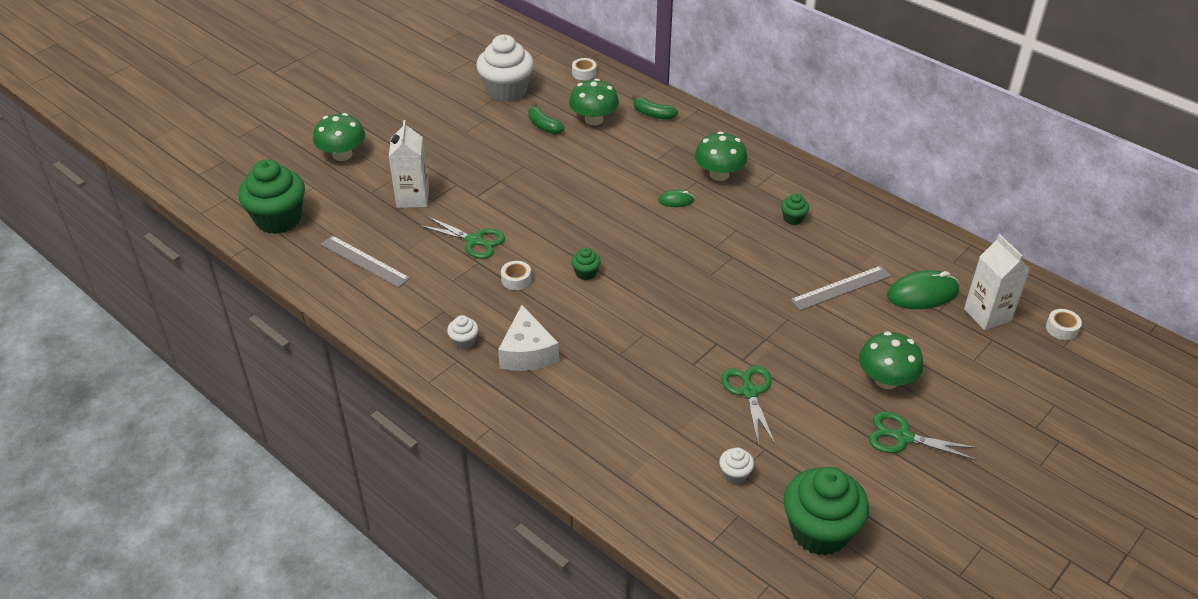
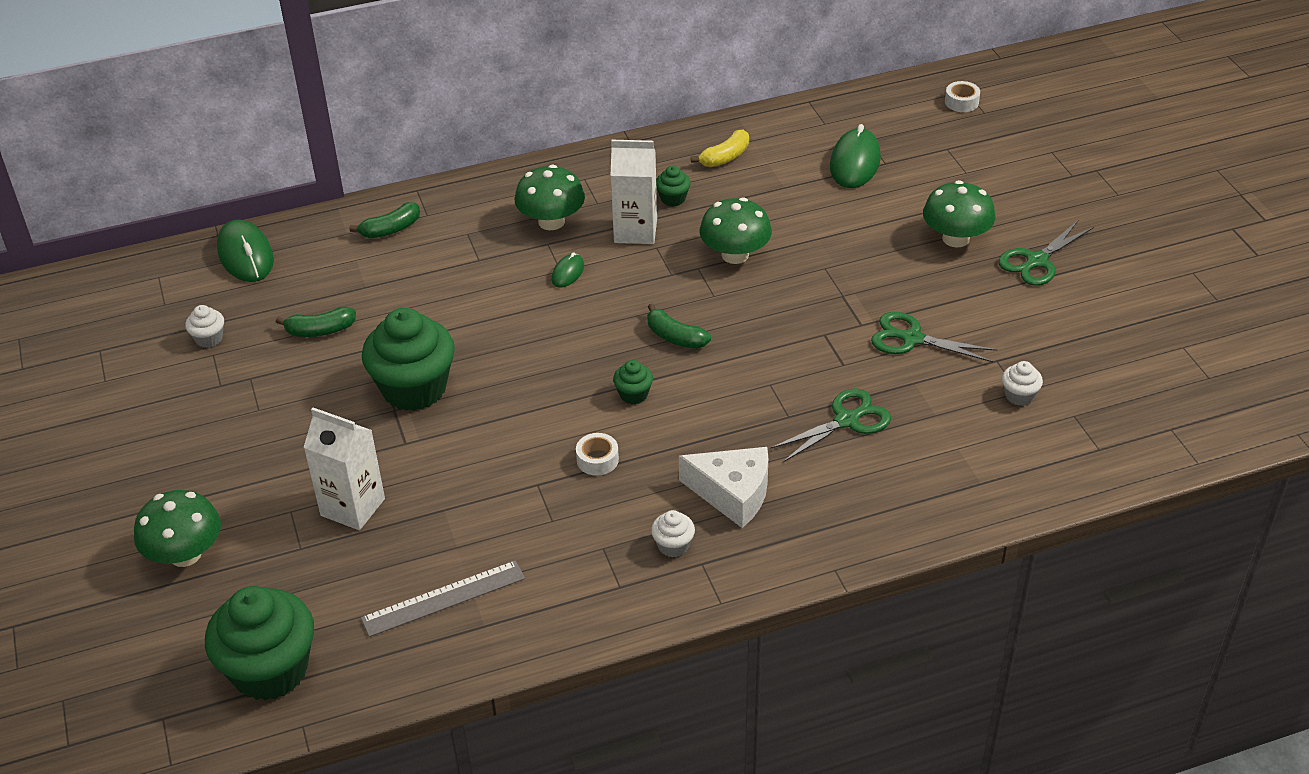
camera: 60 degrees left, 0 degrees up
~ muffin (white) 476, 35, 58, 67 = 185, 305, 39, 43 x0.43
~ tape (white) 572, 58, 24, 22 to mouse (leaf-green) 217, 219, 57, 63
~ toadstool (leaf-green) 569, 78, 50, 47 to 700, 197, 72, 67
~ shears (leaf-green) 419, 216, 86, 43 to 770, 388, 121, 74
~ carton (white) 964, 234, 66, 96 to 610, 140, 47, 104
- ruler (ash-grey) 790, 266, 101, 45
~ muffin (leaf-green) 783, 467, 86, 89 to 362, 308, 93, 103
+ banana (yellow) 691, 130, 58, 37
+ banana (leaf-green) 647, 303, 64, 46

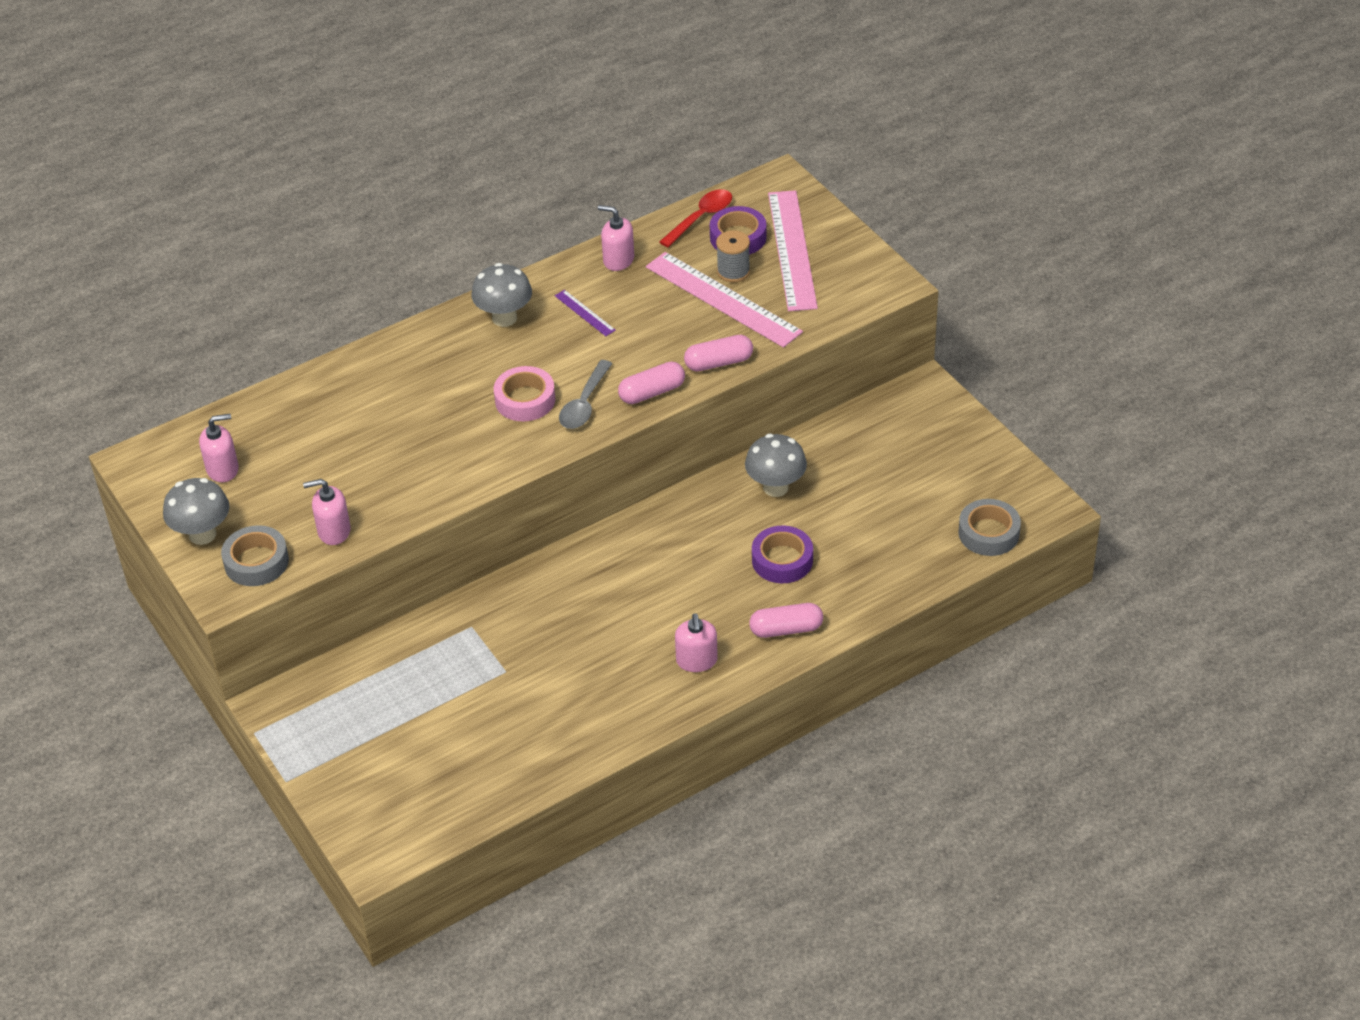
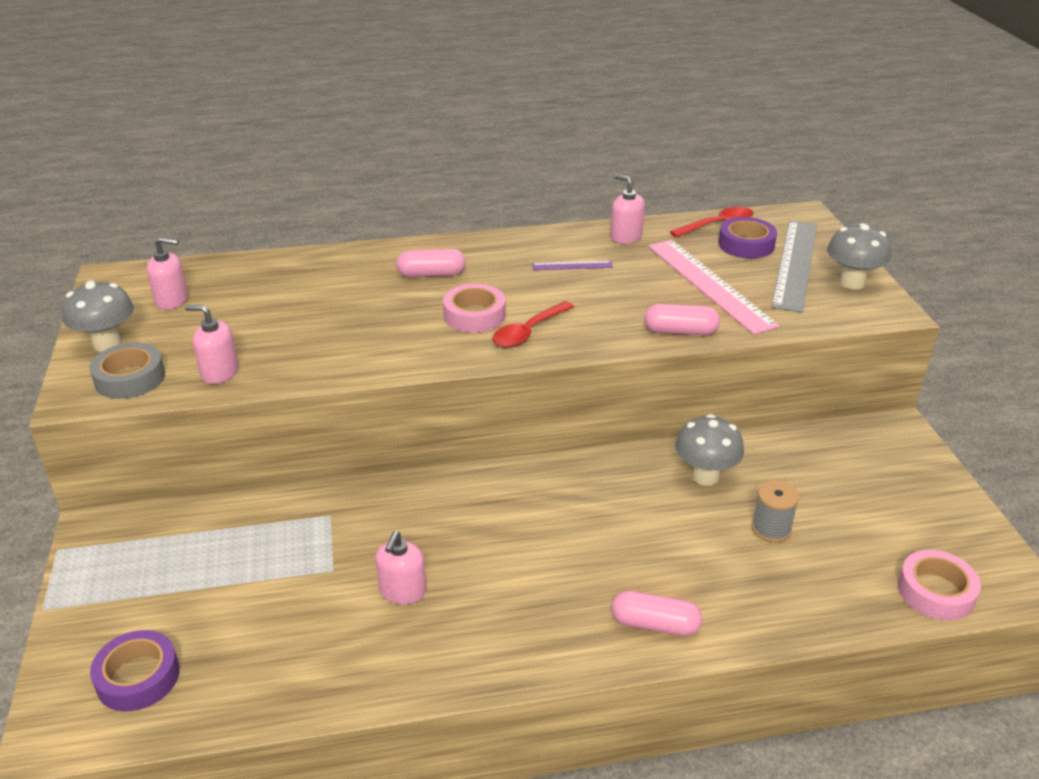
camera: 20 degrees right, 10 degrees down
~ ruler (pink) 768, 190, 50, 121 to ruler (ash-grey) 771, 220, 46, 93
~ spool (ash-grey) 716, 230, 34, 53 to 751, 480, 48, 63
~ toadstool (ash-grey) 472, 263, 60, 64 to 827, 223, 64, 66
~ ruler (violet) 555, 290, 61, 46 = 532, 261, 81, 9 75 degrees counterclockwise
~ spoon (ash-grey) 559, 360, 54, 69 to spoon (crimson) 492, 301, 82, 47
~ pill shape (pink) 618, 361, 67, 43 to 396, 249, 70, 28
~ tape (ash-grey) 959, 499, 62, 57 to tape (pink) 898, 550, 83, 71
~ tape (violet) 752, 525, 61, 58 to 90, 630, 90, 82
~ soap dispenser (pink) 675, 613, 43, 59 to 375, 531, 51, 73

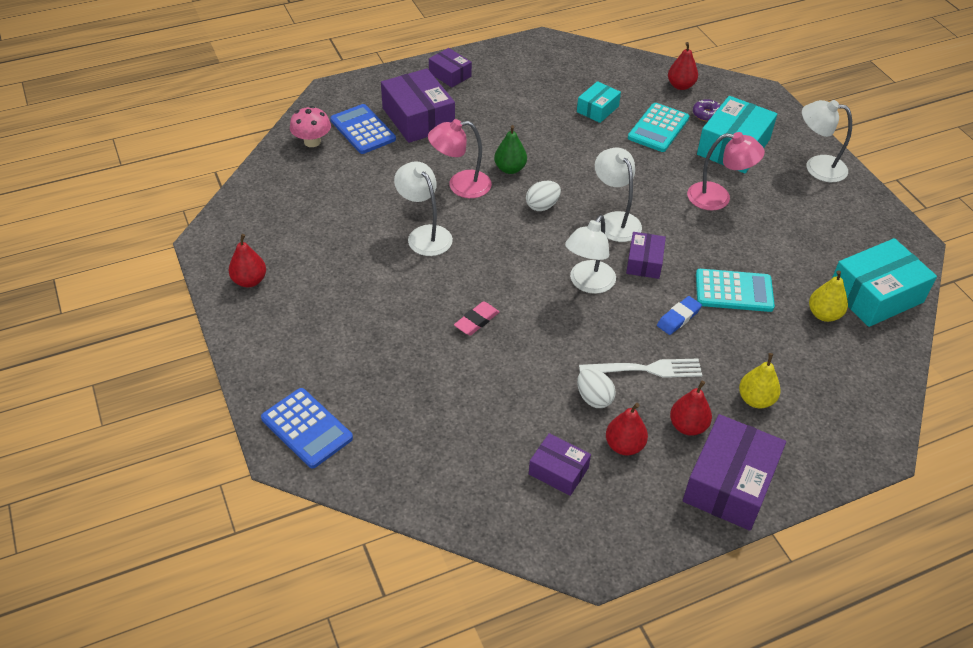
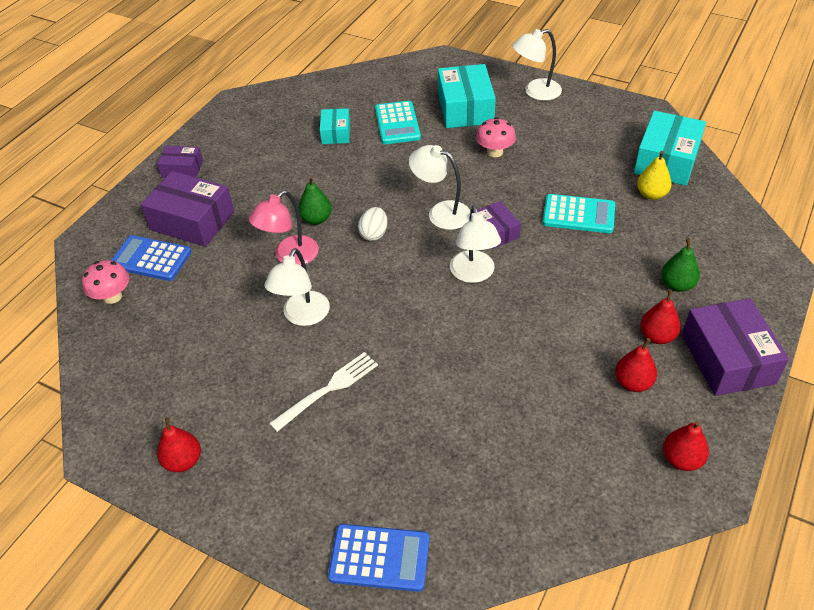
camera: 35 degrees left, 0 degrees up
~ pear fruit (crimson) 668, 42, 30, 48 to 663, 420, 46, 51
- glazed donut (violet) 693, 99, 28, 23
~ desk lamp (pink) 687, 132, 78, 79 to toadstool (pink) 476, 117, 40, 40
~ desk lamp (white) 394, 161, 59, 95 = 264, 248, 66, 78 90 degrees counterclockwise
~ pocket calculator (teal) 696, 269, 79, 43 = 543, 194, 72, 39 45 degrees clockwise
- pencil eraser (blue) 657, 296, 45, 39
- pencil eraser (pink) 454, 302, 45, 33
~ pear fruit (yellow) 739, 353, 42, 55 to pear fruit (leaf-green) 661, 238, 39, 54
~ table fork (white) 579, 359, 123, 19 to 269, 352, 109, 80
- egg (white) 577, 368, 39, 40
- package (violet) 529, 433, 62, 63

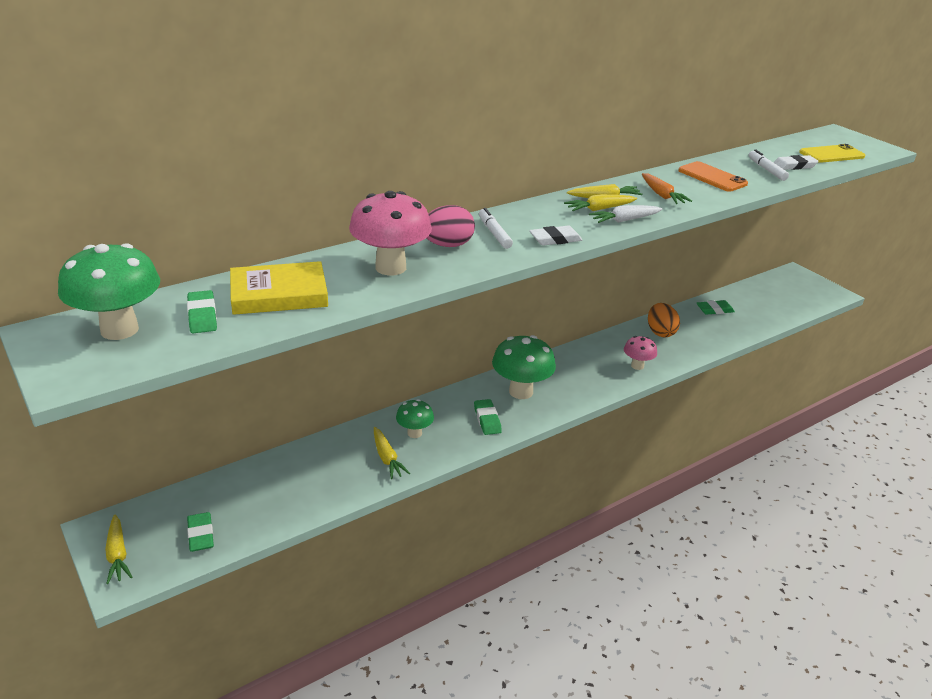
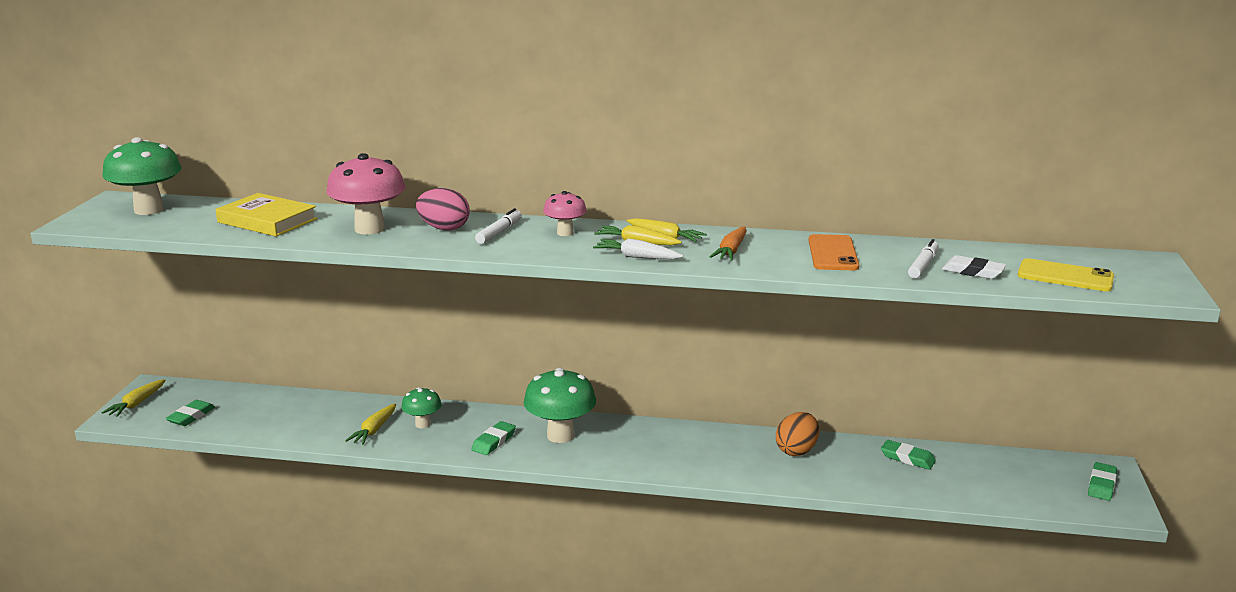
camera: 45 degrees right, 10 degrees down
- pencil eraser (white) 529, 226, 53, 20
~ pencil eraser (leaf-green) 187, 290, 30, 43 to 1088, 462, 29, 39
~ toadstool (pink) 624, 336, 33, 34 to 543, 191, 44, 45

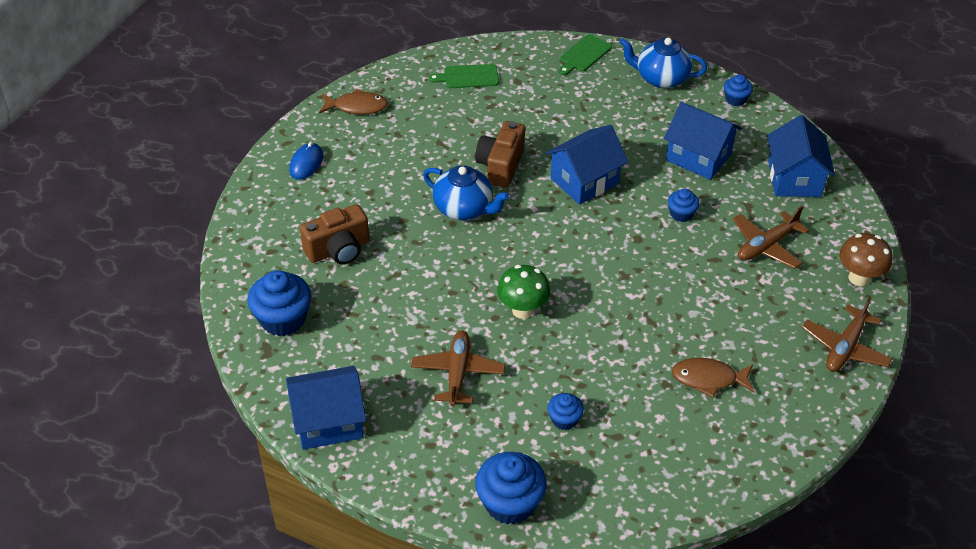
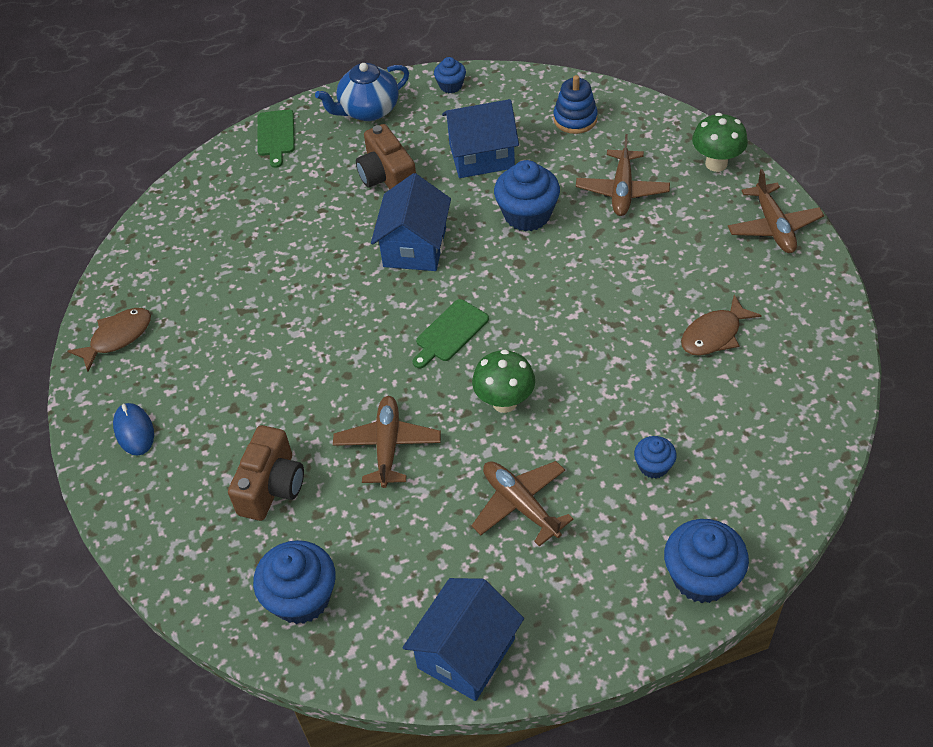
camera: 40 degrees left, 5 degrees up
~ bread board (leaf-green) 429, 64, 70, 24 to 413, 299, 76, 69
~ house (blue) 767, 115, 68, 82 to ring stacker (blue) 553, 75, 45, 59
~ compact camera (dark brown) 475, 121, 50, 67 to 356, 124, 60, 65
- tea pot (blue) 423, 165, 87, 55
~ muffin (blue) 668, 189, 31, 33 = 494, 160, 66, 71 x1.84
~ toadstool (dark brown) 839, 233, 53, 53 to toadstool (leaf-green) 692, 113, 56, 59
+ plane (dark brown) 333, 396, 108, 92

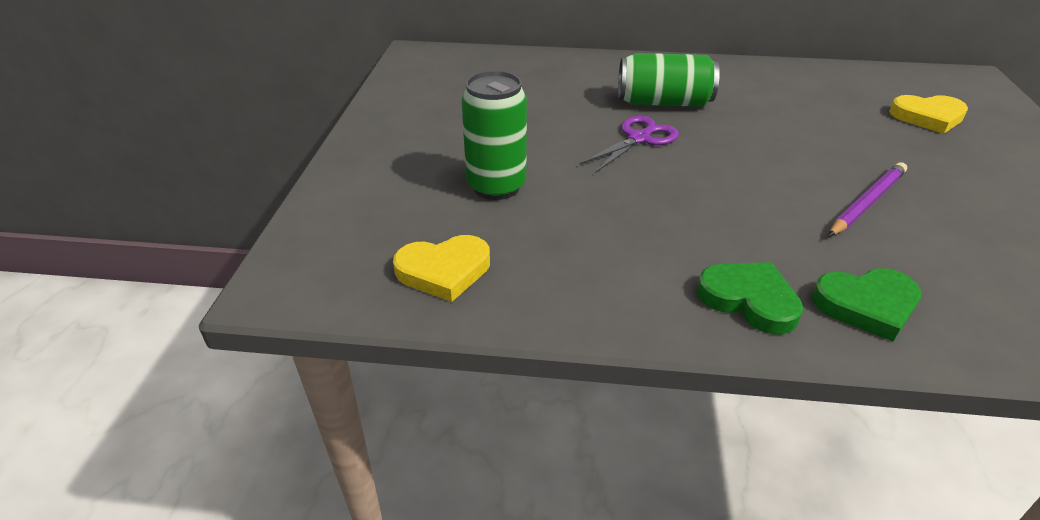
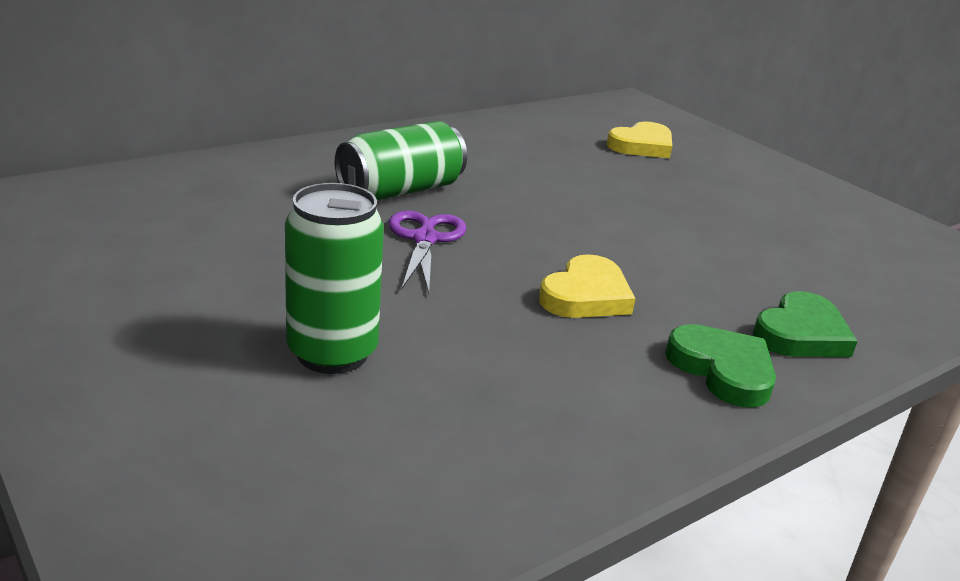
camera: 45 degrees left, 10 degrees down
- lead pencil (violet) 828, 162, 79, 74
~ heart shape (yellow) 393, 235, 97, 67 to 539, 254, 97, 64
~ heart shape (leaf-green) 697, 262, 106, 73 = 665, 324, 111, 84 60 degrees clockwise

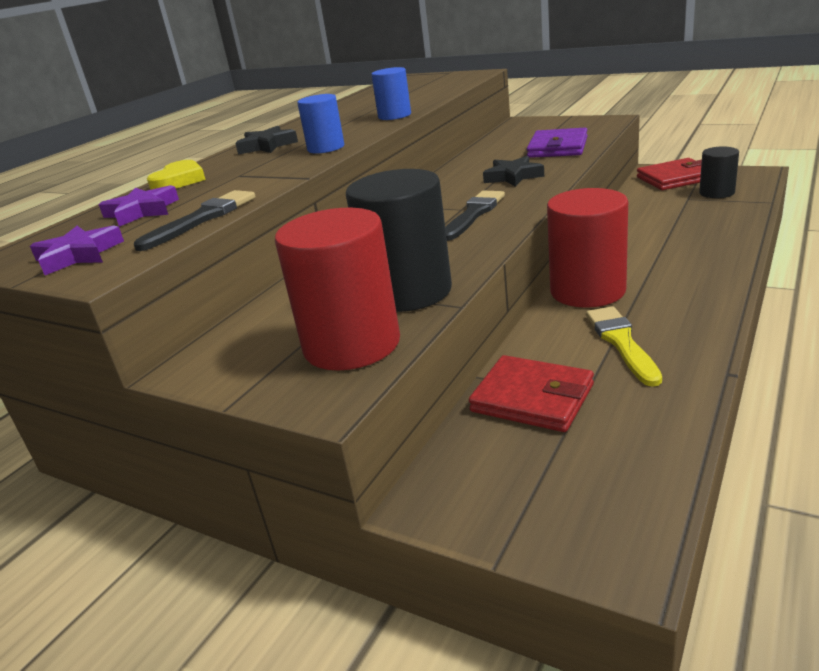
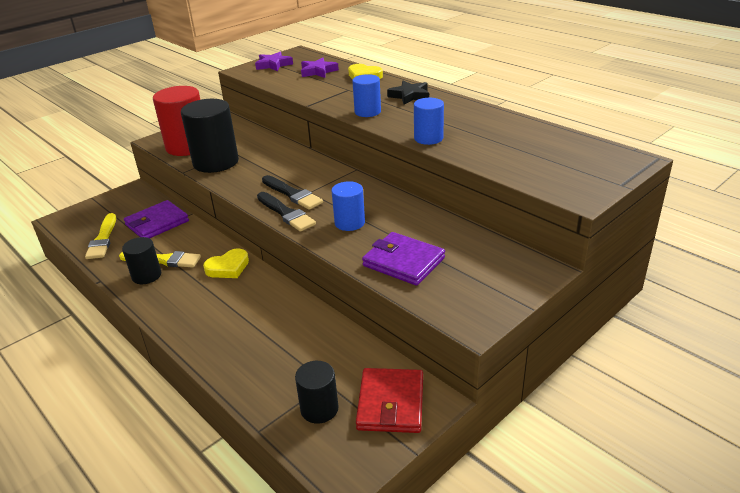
camera: 105 degrees right, 5 degrees up
~ five-pointed star (jet-black) 483, 156, 61, 31 to cylinder shape (blue) 332, 181, 33, 50
~ cylinder shape (crimson) 547, 188, 81, 120 to heart shape (yellow) 203, 248, 46, 30
~ paintbrush (jet-black) 134, 190, 122, 61 to 257, 192, 59, 39
~ billfold (crimson) 469, 355, 125, 77 to billfold (violet) 124, 200, 65, 38
+ paintbrush (yellow) 85, 213, 31, 46
+ cylinder shape (jet-black) 122, 237, 39, 47

